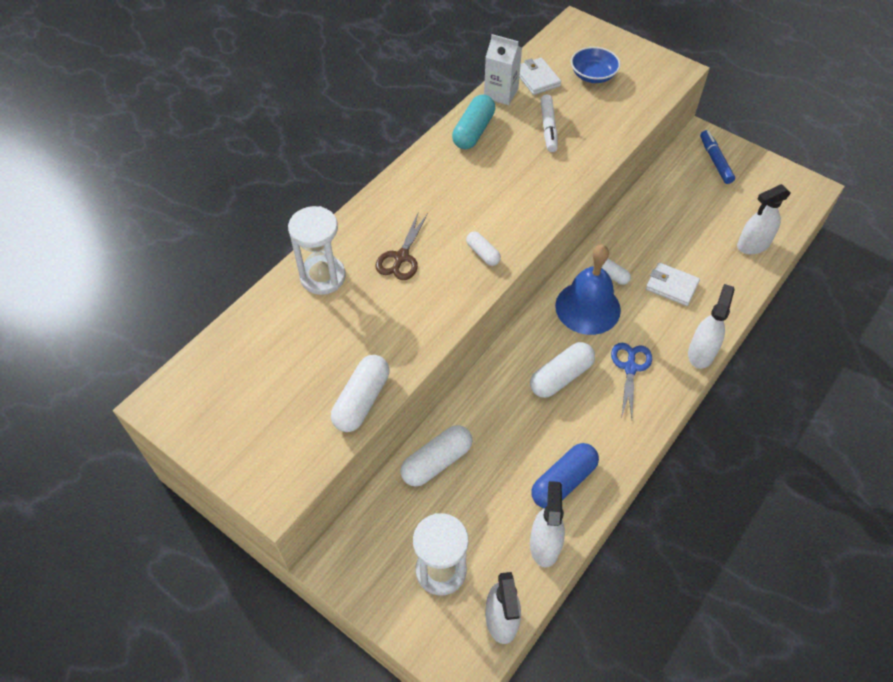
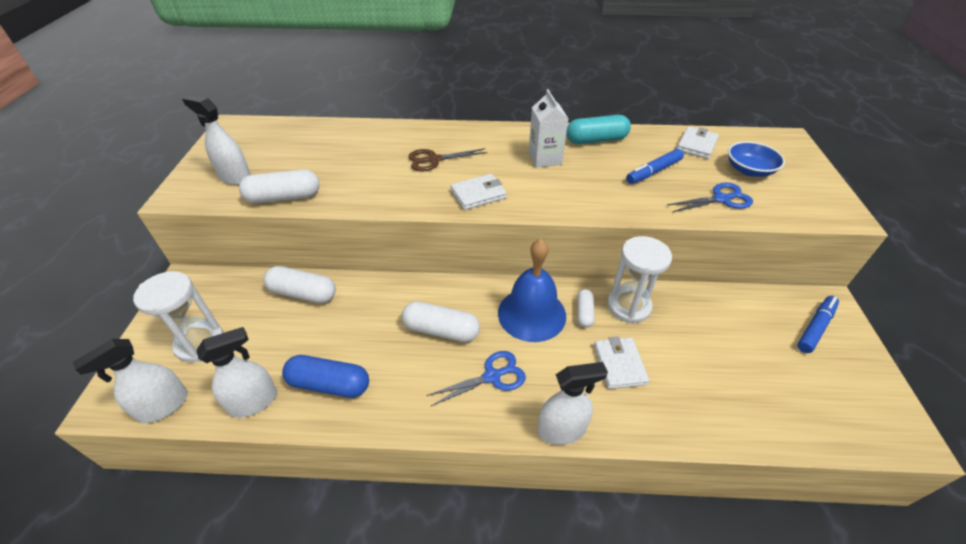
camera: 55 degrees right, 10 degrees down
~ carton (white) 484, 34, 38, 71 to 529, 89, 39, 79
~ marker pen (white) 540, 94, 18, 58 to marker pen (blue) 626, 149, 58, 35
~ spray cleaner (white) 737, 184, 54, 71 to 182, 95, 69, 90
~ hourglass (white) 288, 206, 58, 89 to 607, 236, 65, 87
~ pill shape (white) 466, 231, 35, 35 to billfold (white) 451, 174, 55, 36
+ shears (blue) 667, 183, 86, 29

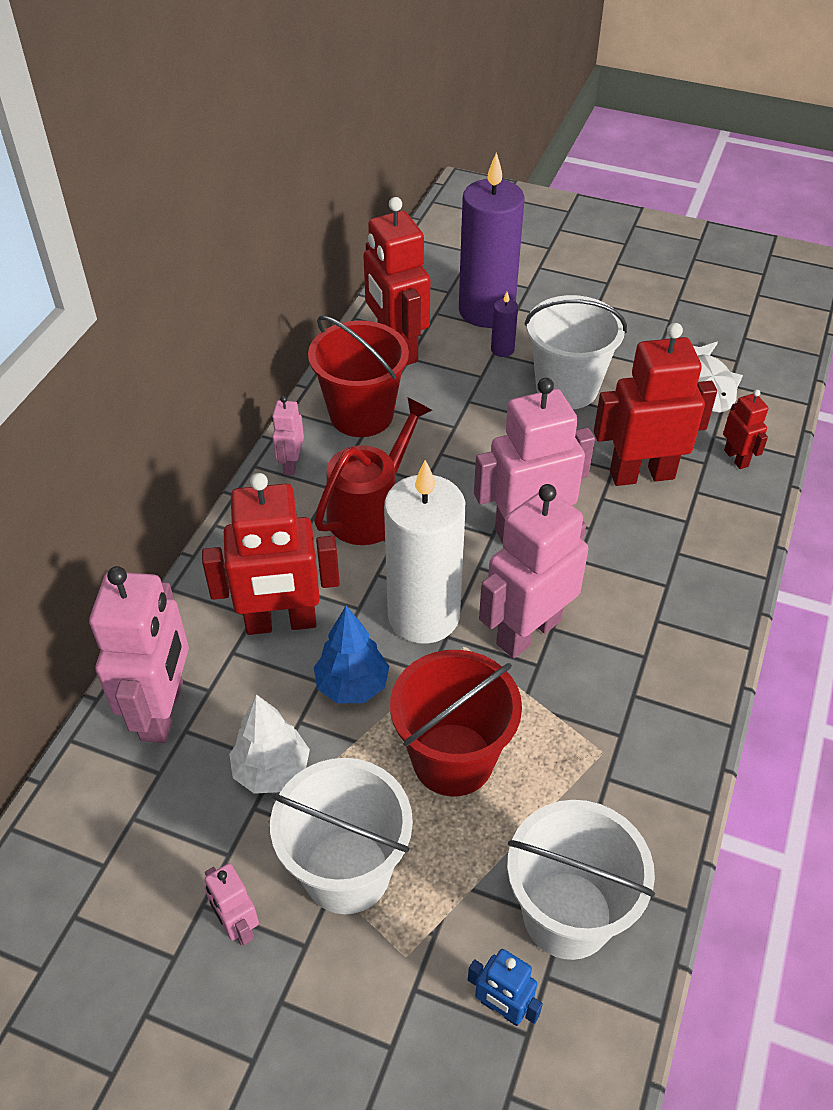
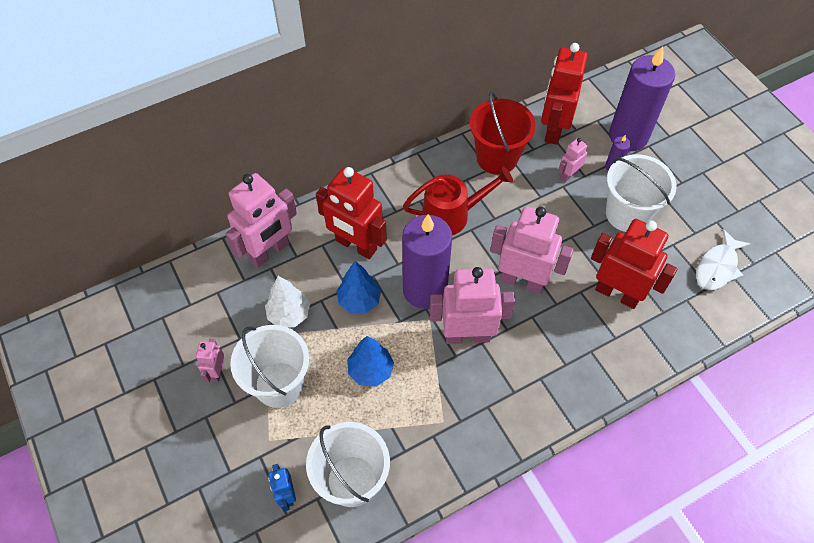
camera: 40 degrees right, 10 degrees up
- robot (crimson) 723, 389, 46, 80
~ robot (pink) 272, 396, 32, 79 to 558, 138, 29, 44
~ pillar candle (white) 384, 460, 82, 184 to pillar candle (violet) 402, 214, 50, 95
~ bucket (crimson) 390, 650, 132, 146 to tree (blue) 347, 336, 47, 51

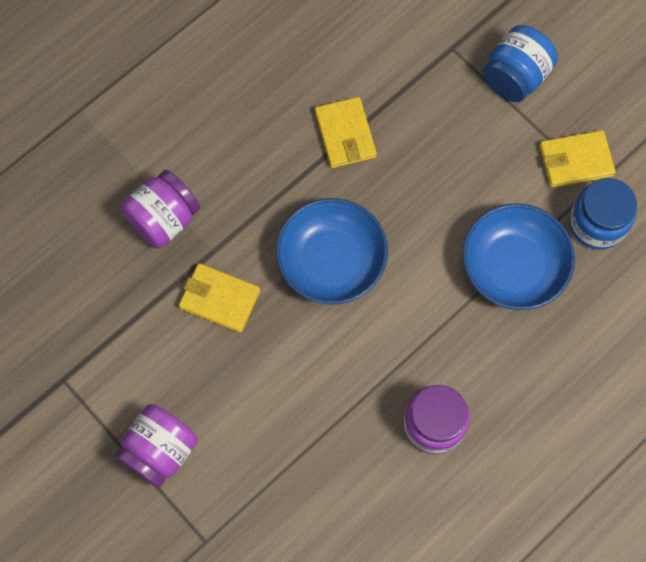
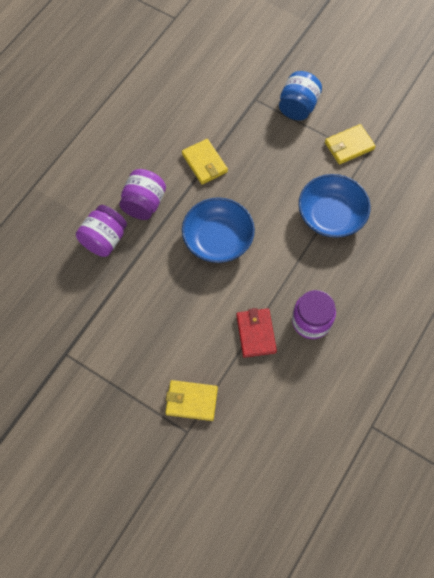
camera: 15 degrees left, 5 degrees down
- jar (blue) 569, 178, 68, 72
~ billfold (yellow) 179, 263, 81, 70 to 165, 380, 53, 41
~ jar (violet) 114, 404, 84, 84 to 119, 169, 47, 51
+ billfold (crimson) 236, 308, 41, 50

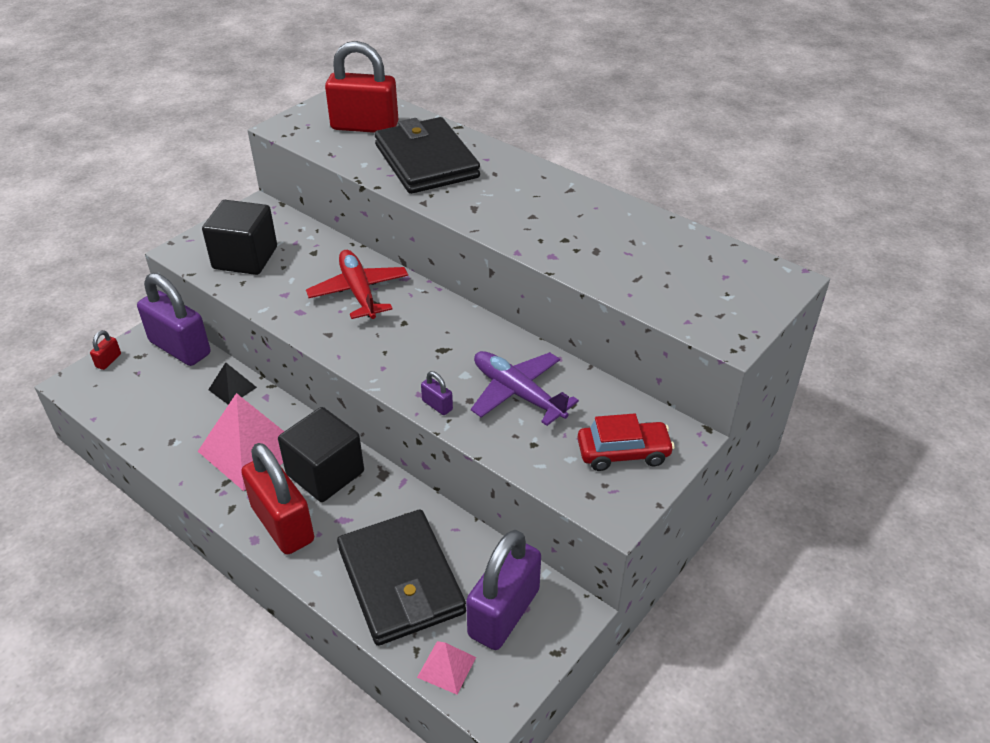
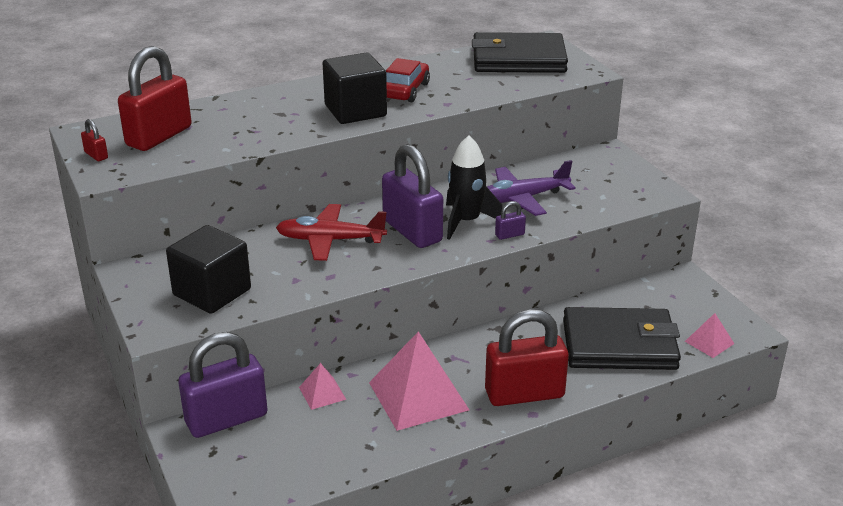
camera: 65 degrees left, 10 degrees down
~ billfold (jet-black) 374, 117, 106, 77 to 472, 32, 96, 41
~ lock (crimson) 90, 330, 31, 40 to 81, 119, 27, 42
~ pyramid (jet-black) 208, 362, 49, 43 to pyramid (pink) 299, 363, 48, 47
~ block (jet-black) 278, 407, 86, 95 to 323, 53, 64, 71
~ toy car (crimson) 577, 413, 98, 58 to 386, 58, 44, 44
~ lock (violet) 466, 530, 75, 120 to 382, 144, 61, 104
+ toy rocket (jet-black) 446, 135, 57, 105

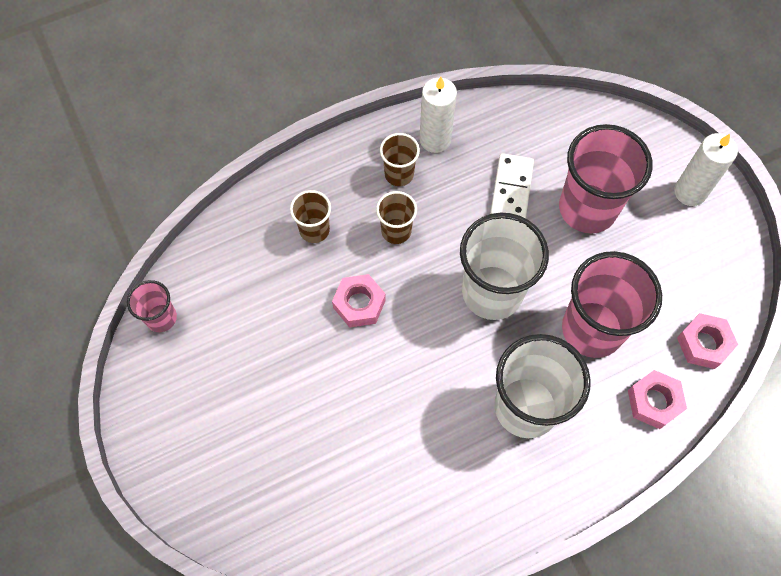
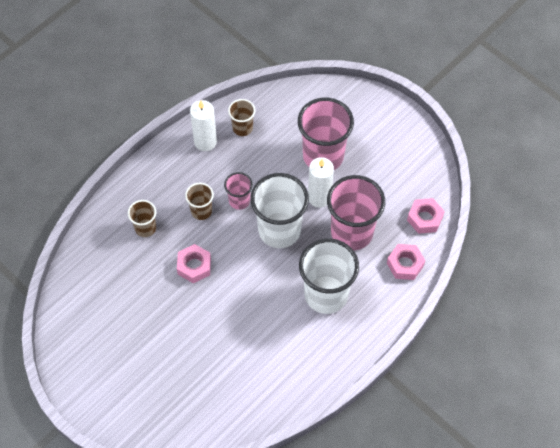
camera: 20 degrees left, 5 degrees down
~ cup (dark brown) 380, 133, 40, 53 to 228, 99, 28, 37
~ pillar candle (white) 674, 133, 64, 73 to 308, 157, 26, 51
- domino (white) 490, 153, 44, 66
~ cup (pink) 127, 280, 50, 52 to 224, 172, 29, 38

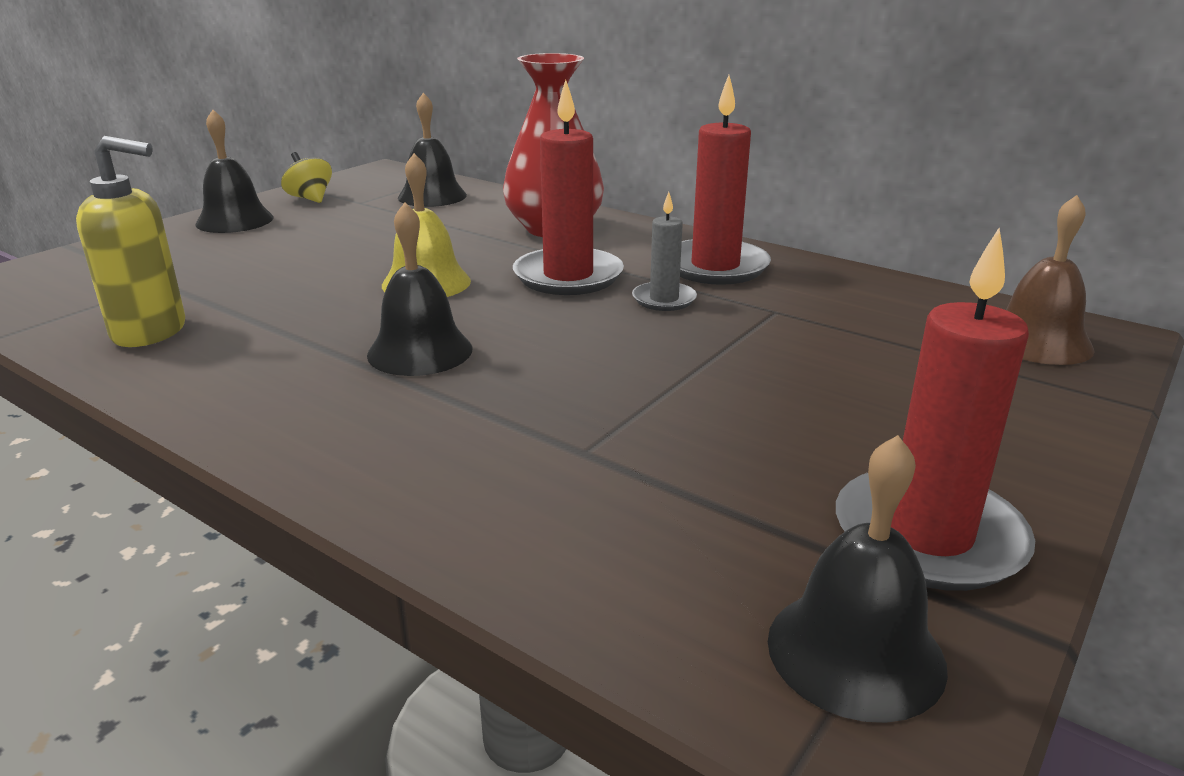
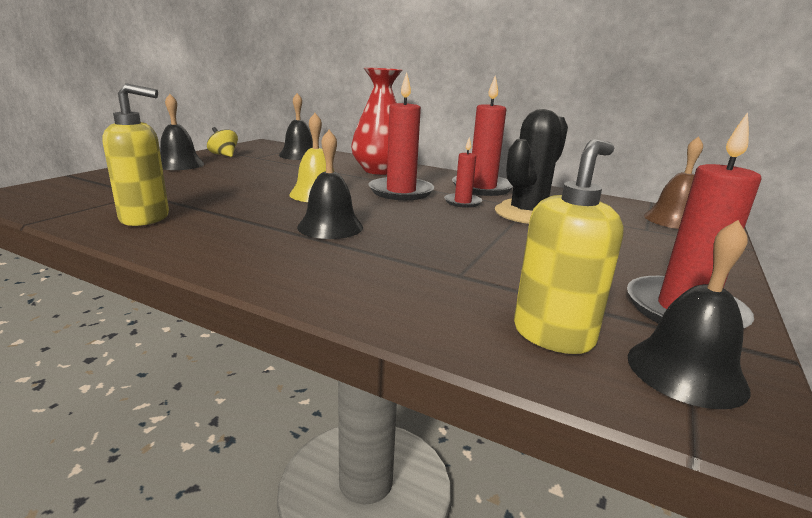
camera: 10 degrees left, 5 degrees down
~ pillar candle (ash-grey) 632, 192, 65, 119 to pillar candle (crimson) 444, 137, 38, 71
+ prickly plant (jet-black) 495, 109, 73, 115
+ soap dispenser (yellow) 514, 140, 110, 214

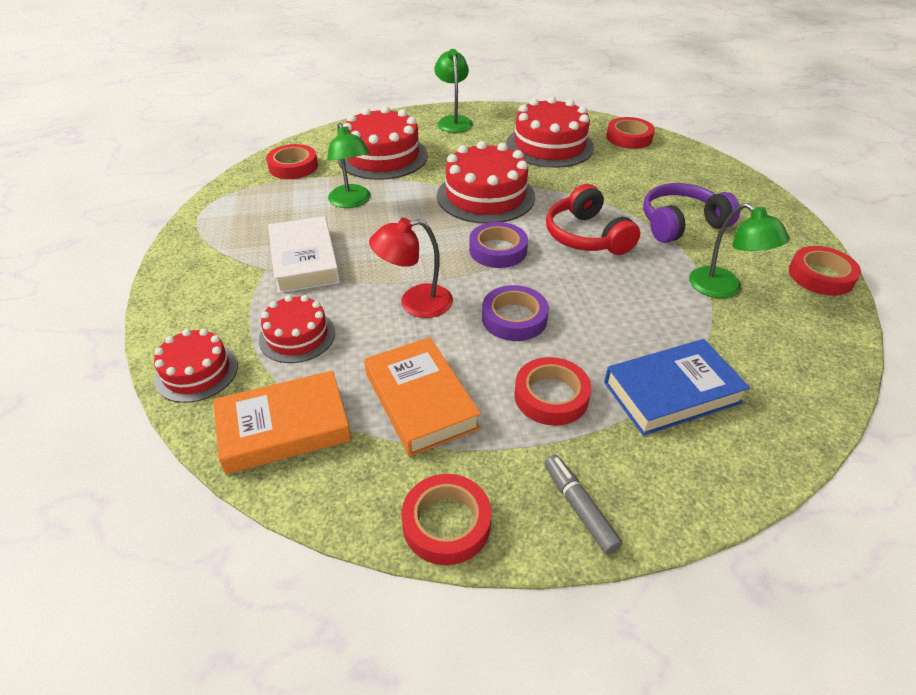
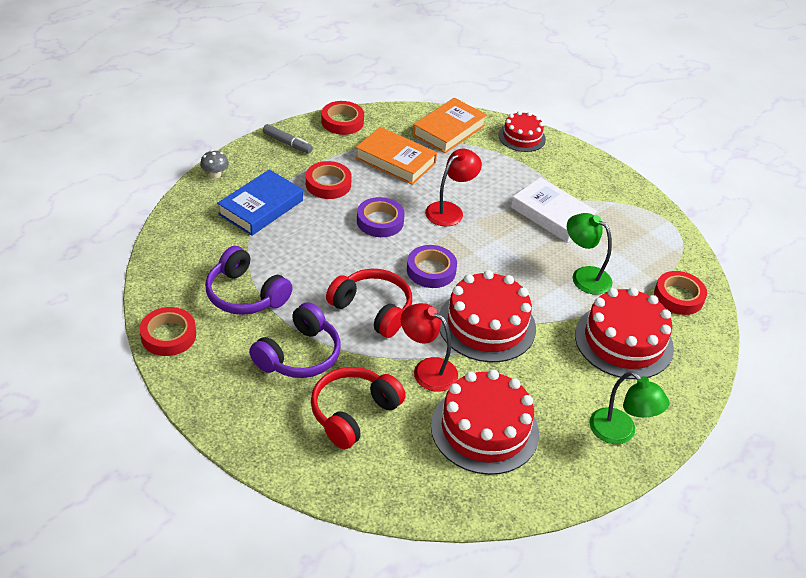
camera: 145 degrees right, 0 degrees up
- tape (crimson) 606, 117, 49, 32
~ desk lamp (leaf-green) 689, 203, 101, 95 to headphones (violet) 205, 246, 88, 69
- layer cake (crimson) 259, 295, 76, 68
+ toadstool (ash-grey) 200, 150, 29, 28
+ desk lamp (crimson) 401, 303, 57, 89
+ headphones (crimson) 311, 367, 95, 82

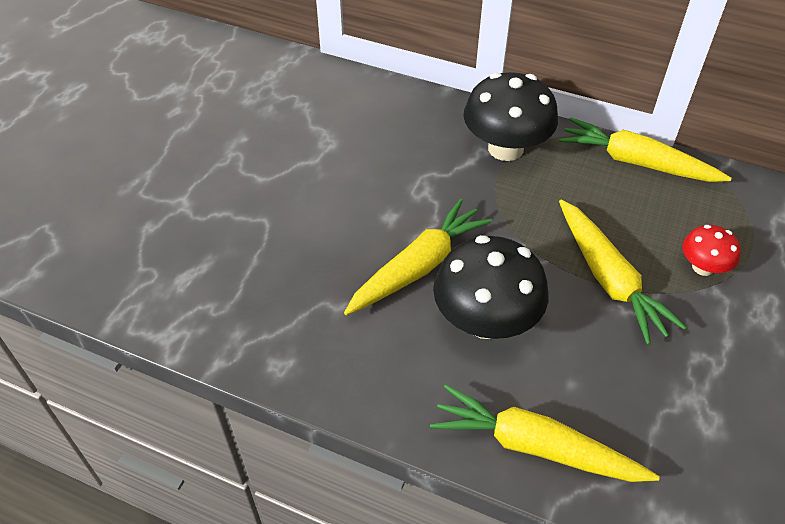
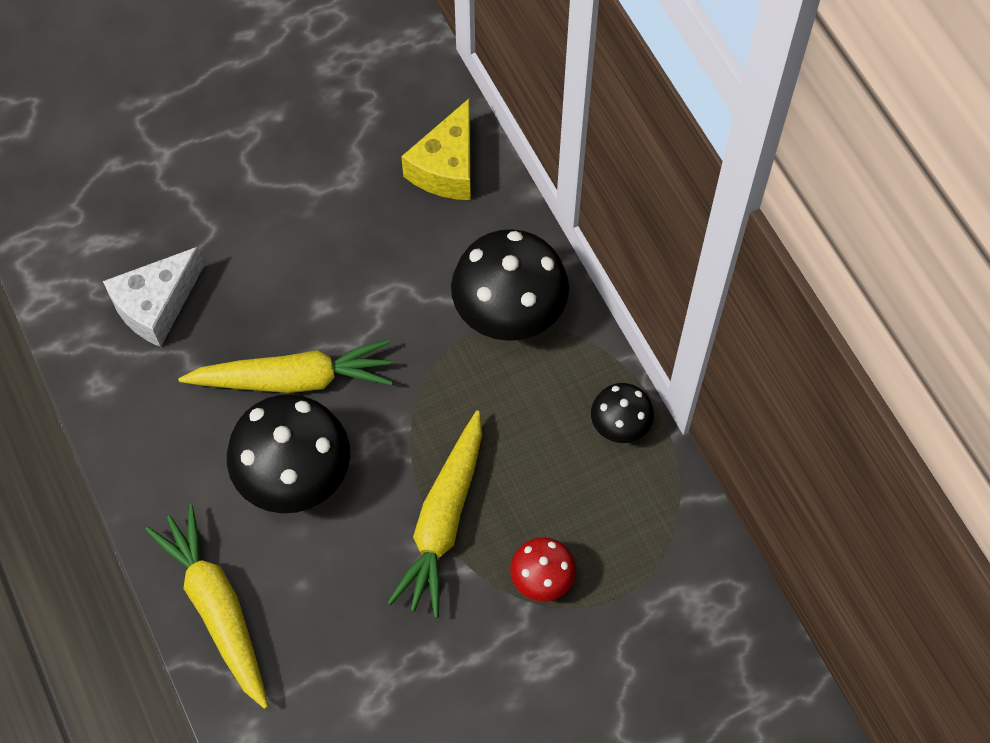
camera: 40 degrees right, 15 degrees up
~ root vegetable (yellow) 559, 118, 173, 64 to toadstool (jet-black) 591, 383, 63, 60
+ cheese wedge (yellow) 401, 98, 70, 102
+ cheese wedge (white) 103, 247, 102, 100

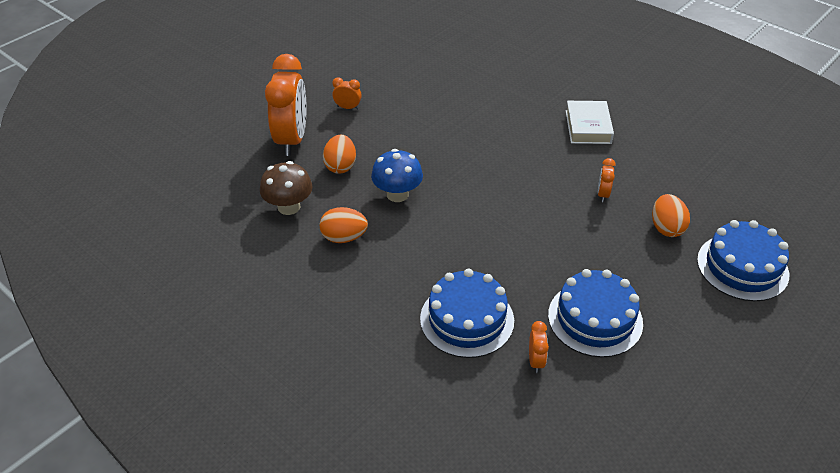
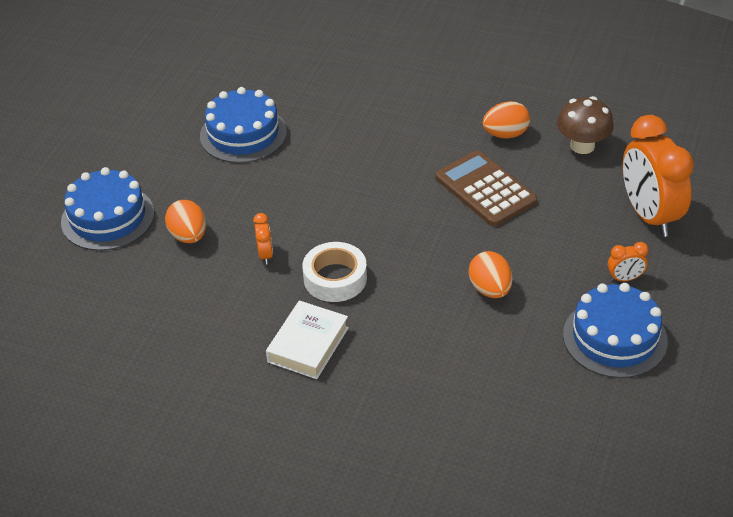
camera: 160 degrees right, 0 degrees up
~ hardcover (white) 566, 101, 48, 43 = 266, 300, 83, 79 45 degrees clockwise
~ egg (orange-coloured) 323, 135, 33, 39 to 469, 251, 43, 47
~ toadstool (blue) 371, 149, 52, 53 to pocket calculator (dark brown) 435, 150, 102, 77
~ layer cake (blue) 420, 269, 94, 89 to 563, 283, 105, 95
- clock (orange-coloured) 529, 321, 20, 52
+ tape (white) 303, 242, 64, 60

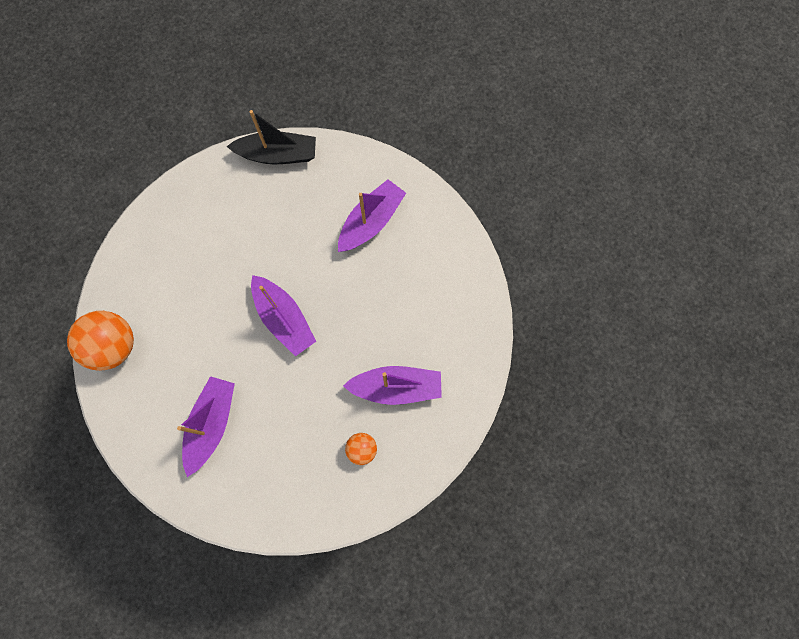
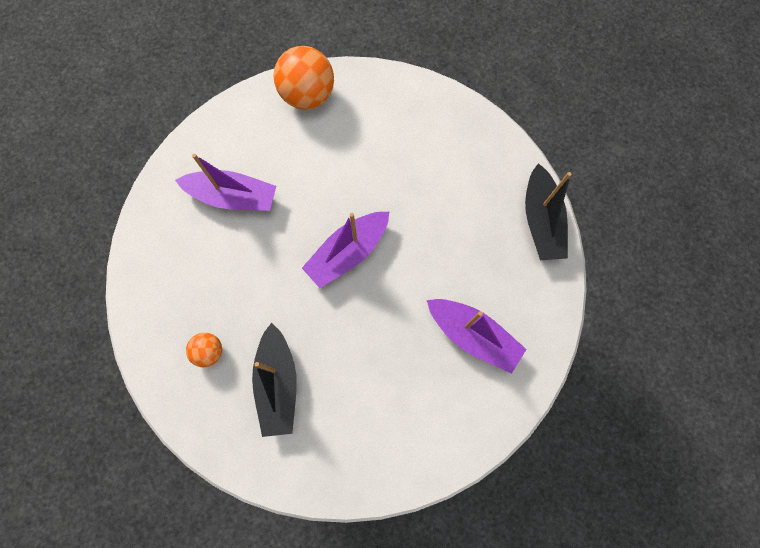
camera: 85 degrees right, 0 degrees up
~ toy boat (violet) 343, 366, 99, 39 to toy boat (jet-black) 252, 323, 45, 114

